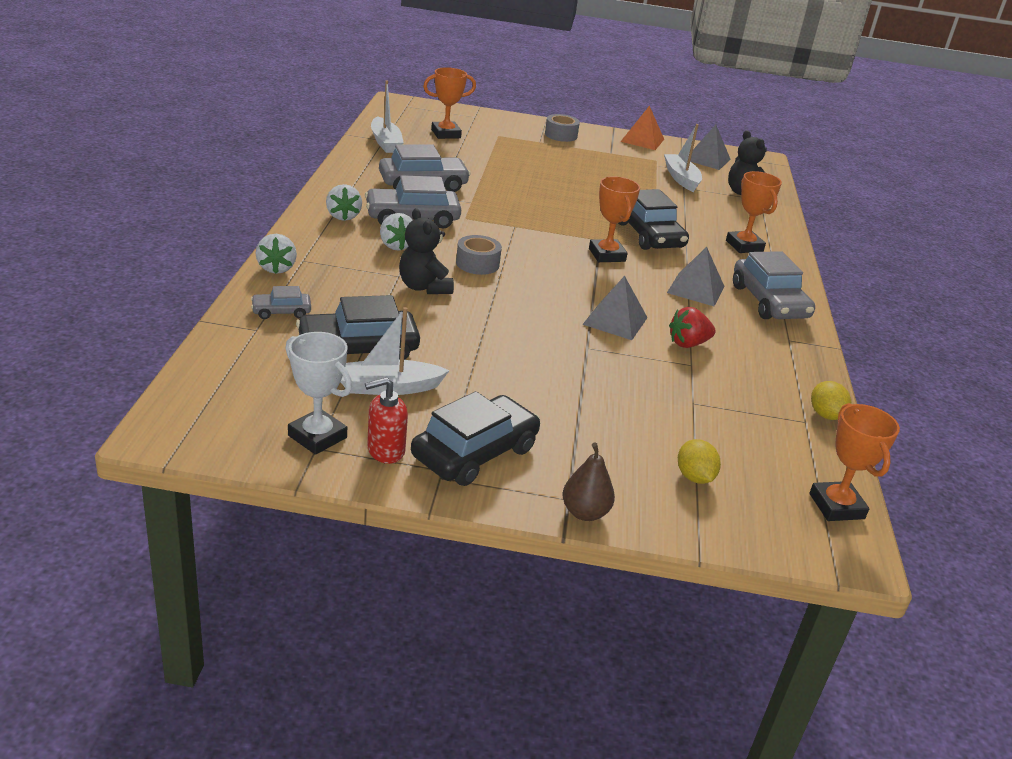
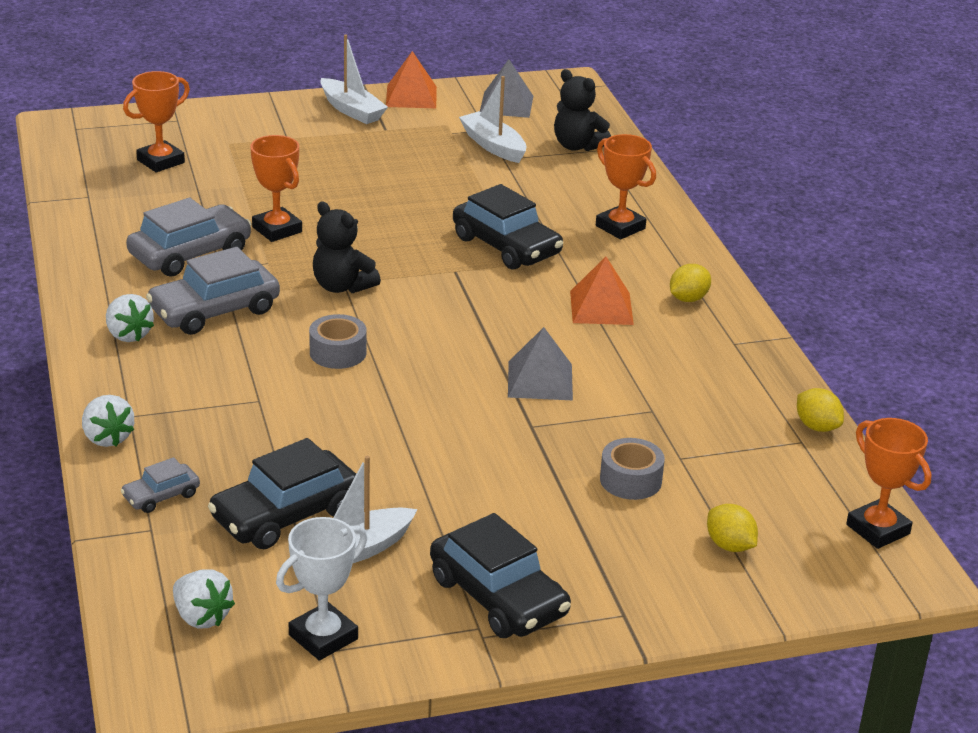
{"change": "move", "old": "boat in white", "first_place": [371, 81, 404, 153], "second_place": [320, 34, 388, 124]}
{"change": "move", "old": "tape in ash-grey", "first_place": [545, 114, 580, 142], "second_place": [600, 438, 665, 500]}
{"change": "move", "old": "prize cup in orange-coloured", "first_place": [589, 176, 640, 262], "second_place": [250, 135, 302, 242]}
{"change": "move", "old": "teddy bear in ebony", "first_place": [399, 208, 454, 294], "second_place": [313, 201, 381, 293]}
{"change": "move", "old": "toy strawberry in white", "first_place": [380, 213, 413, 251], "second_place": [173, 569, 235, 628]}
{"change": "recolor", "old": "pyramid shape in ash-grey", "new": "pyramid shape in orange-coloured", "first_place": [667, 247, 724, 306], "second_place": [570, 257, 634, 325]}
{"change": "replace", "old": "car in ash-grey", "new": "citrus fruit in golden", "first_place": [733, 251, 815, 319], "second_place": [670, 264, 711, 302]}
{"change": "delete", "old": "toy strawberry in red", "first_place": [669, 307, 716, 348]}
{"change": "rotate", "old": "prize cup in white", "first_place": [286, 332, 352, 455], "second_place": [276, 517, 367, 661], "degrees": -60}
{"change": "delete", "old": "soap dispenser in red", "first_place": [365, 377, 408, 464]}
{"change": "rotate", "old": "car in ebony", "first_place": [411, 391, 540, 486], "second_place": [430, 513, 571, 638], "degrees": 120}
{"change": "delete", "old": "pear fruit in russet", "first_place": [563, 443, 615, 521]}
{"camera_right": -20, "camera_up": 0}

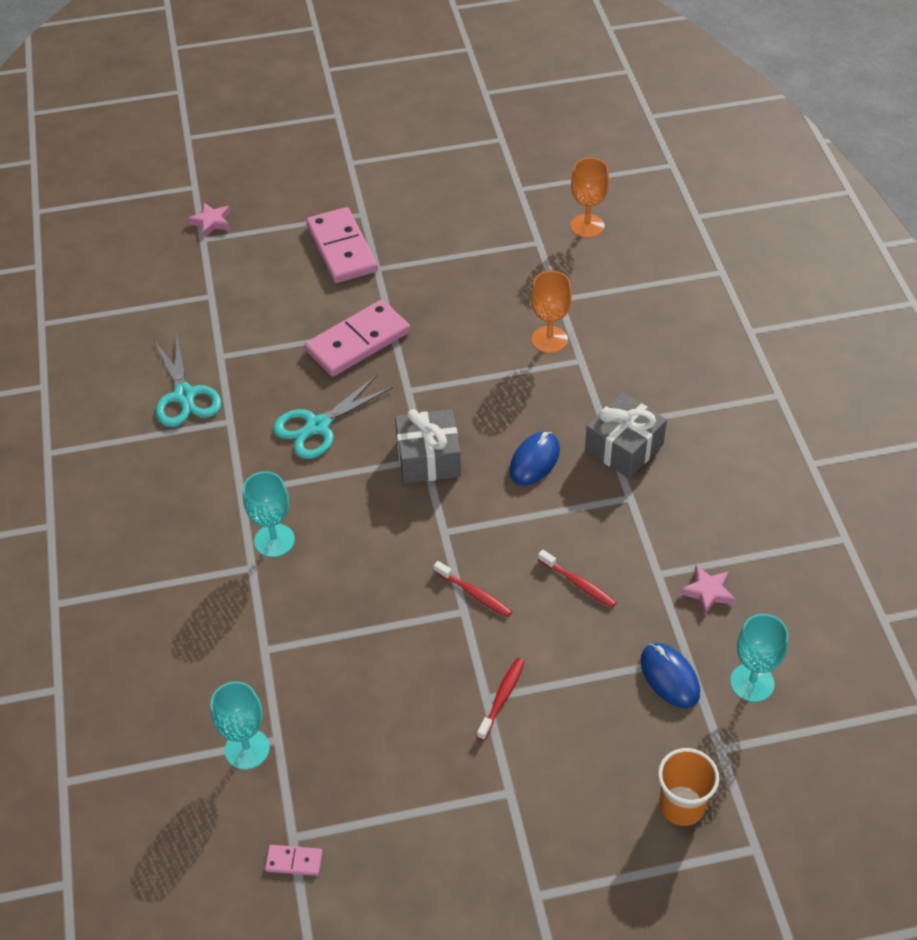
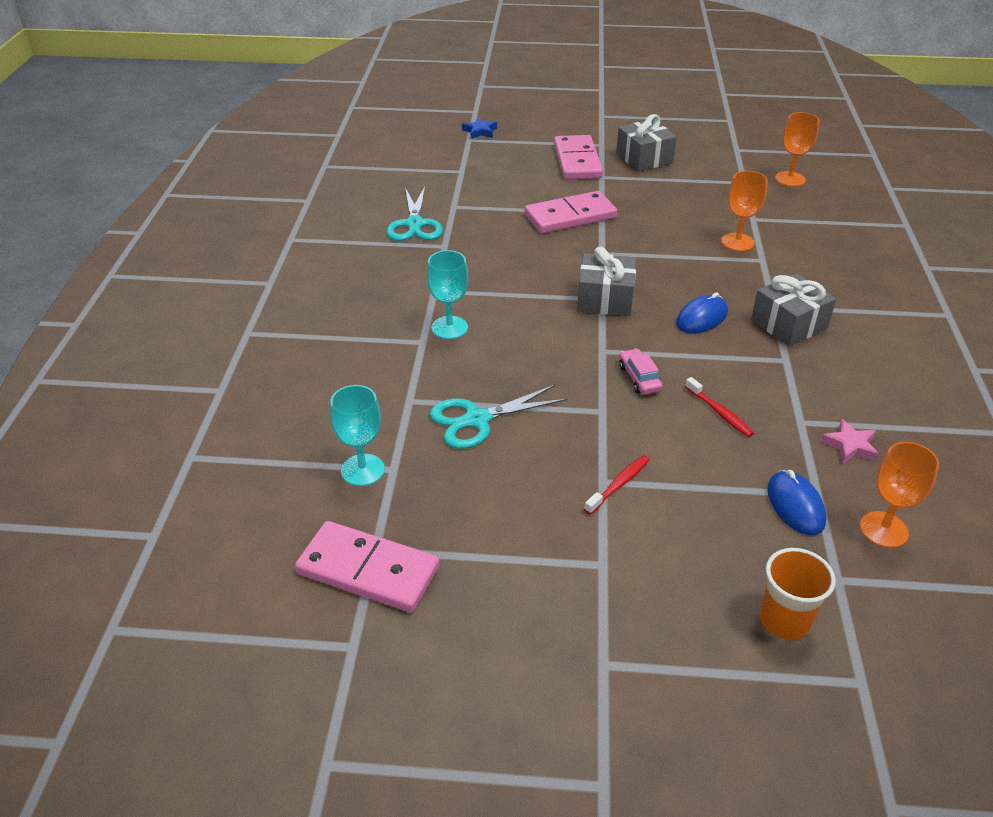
{"change": "recolor", "old": "star shape in pink", "new": "star shape in blue", "first_place": [187, 203, 231, 238], "second_place": [462, 117, 497, 139]}
{"change": "move", "old": "shears in aqua", "first_place": [273, 374, 393, 459], "second_place": [430, 385, 568, 449]}
{"change": "delete", "old": "tooth brush in red", "first_place": [434, 561, 512, 617]}
{"change": "recolor", "old": "goblet in aqua", "new": "goblet in orange-coloured", "first_place": [730, 614, 788, 702], "second_place": [860, 442, 939, 548]}
{"change": "resize", "old": "domino in pink", "first_place": [265, 845, 322, 876], "second_place": [295, 521, 440, 612], "factor": 2.35}
{"change": "insert", "new": "gift in ash-grey", "second_place": [616, 114, 677, 171]}
{"change": "insert", "new": "car in pink", "second_place": [619, 349, 663, 394]}
{"camera_right": 15, "camera_up": -10}

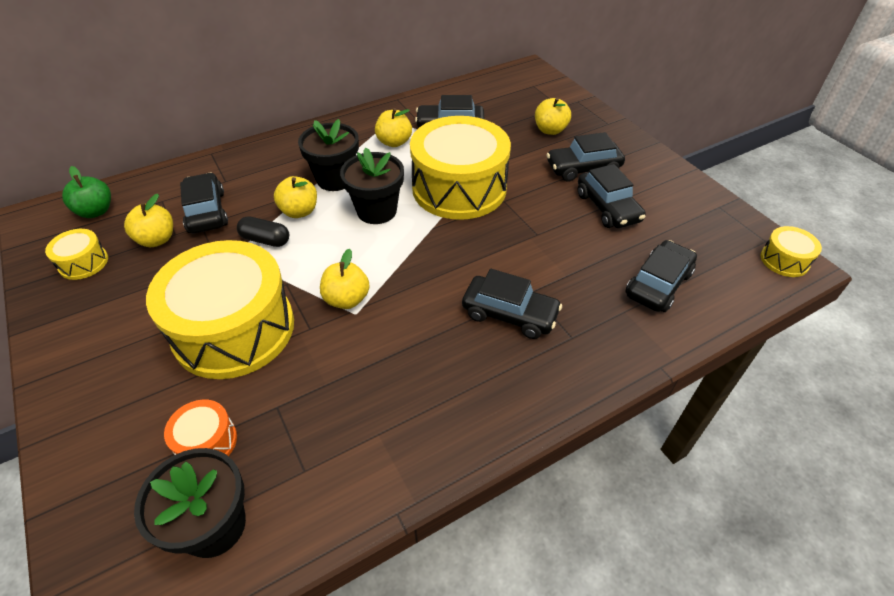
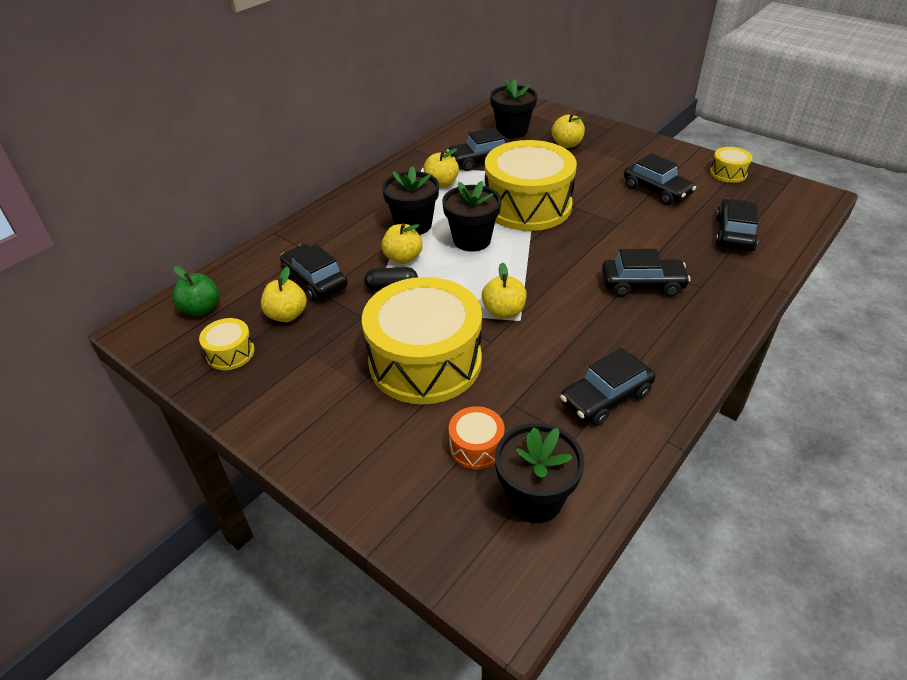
{"change": "move", "old": "car in ebony", "first_place": [546, 132, 625, 182], "second_place": [560, 348, 655, 426]}
{"change": "move", "old": "toy drum in golden", "first_place": [761, 226, 822, 277], "second_place": [710, 147, 753, 183]}
{"change": "insert", "new": "flower pot in ebony", "second_place": [490, 79, 537, 138]}
{"camera_right": -20, "camera_up": -5}

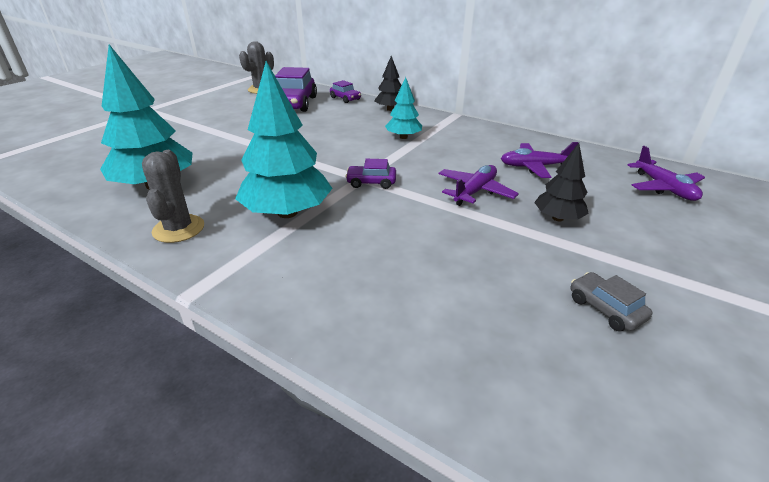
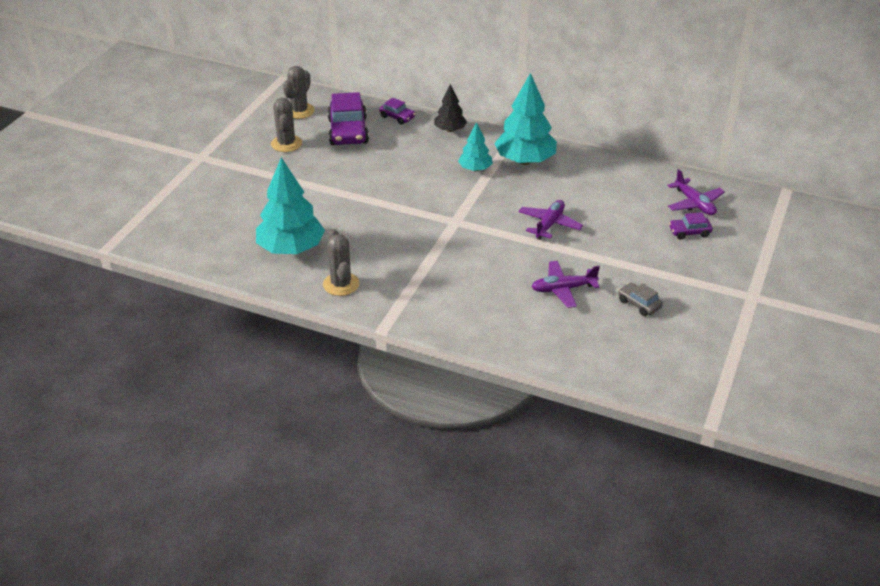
{"change": "move", "old": "fir tree in aqua", "first_place": [235, 61, 333, 218], "second_place": [494, 73, 557, 165]}
{"change": "move", "old": "plane in purple", "first_place": [501, 142, 579, 178], "second_place": [532, 261, 600, 308]}
{"change": "delete", "old": "fir tree in ebony", "first_place": [534, 143, 589, 222]}
{"change": "move", "old": "car in purple", "first_place": [345, 159, 396, 189], "second_place": [669, 212, 713, 240]}
{"change": "insert", "new": "saguaro cactus in ash-grey", "second_place": [271, 98, 302, 152]}
{"camera_right": -10, "camera_up": 5}

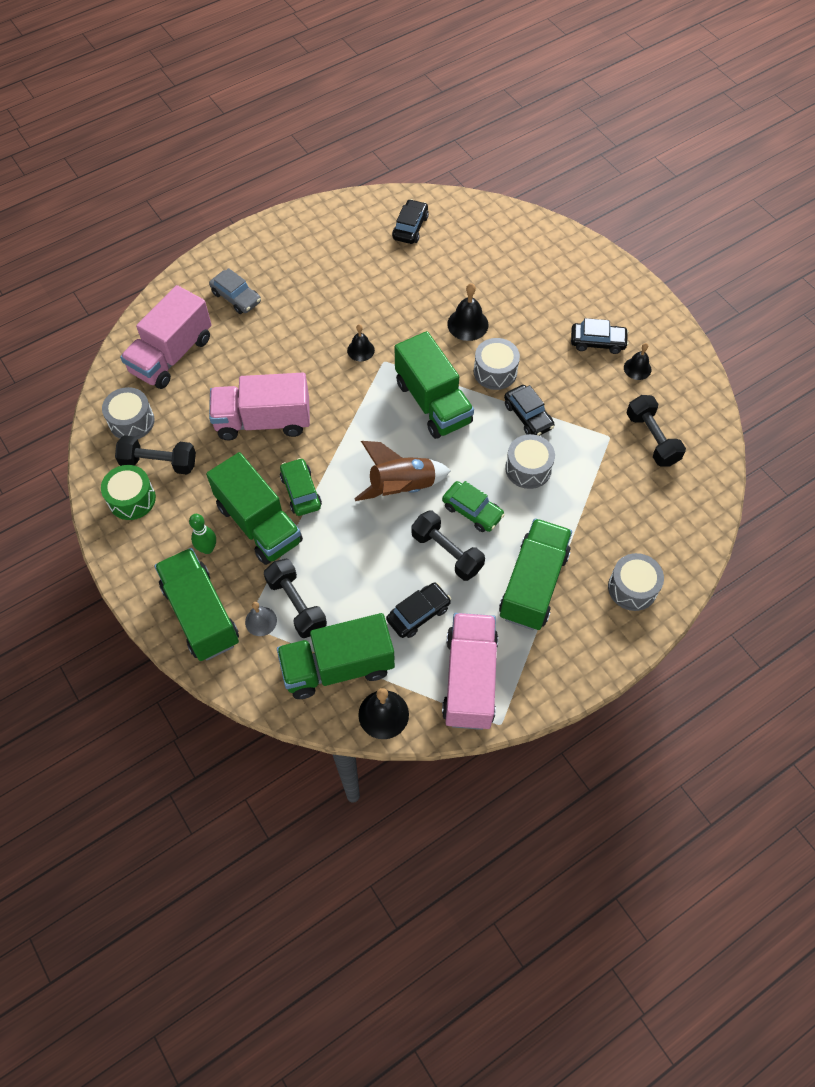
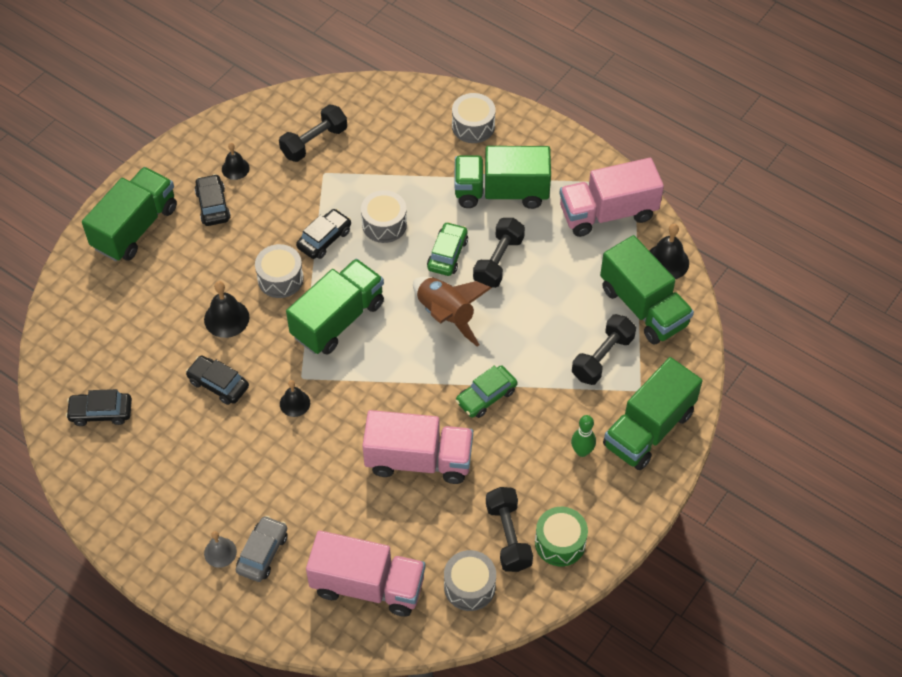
{"change": "rotate", "old": "truck in pink", "first_place": [209, 373, 310, 440], "second_place": [362, 410, 473, 484], "degrees": -60}
{"change": "move", "old": "truck in emerald", "first_place": [206, 452, 303, 565], "second_place": [82, 167, 177, 261]}
{"change": "move", "old": "car in ebony", "first_place": [386, 582, 451, 638], "second_place": [186, 356, 249, 405]}
{"change": "move", "old": "hand bell in ash-grey", "first_place": [245, 602, 277, 636], "second_place": [204, 531, 237, 568]}
{"camera_right": -110, "camera_up": -5}

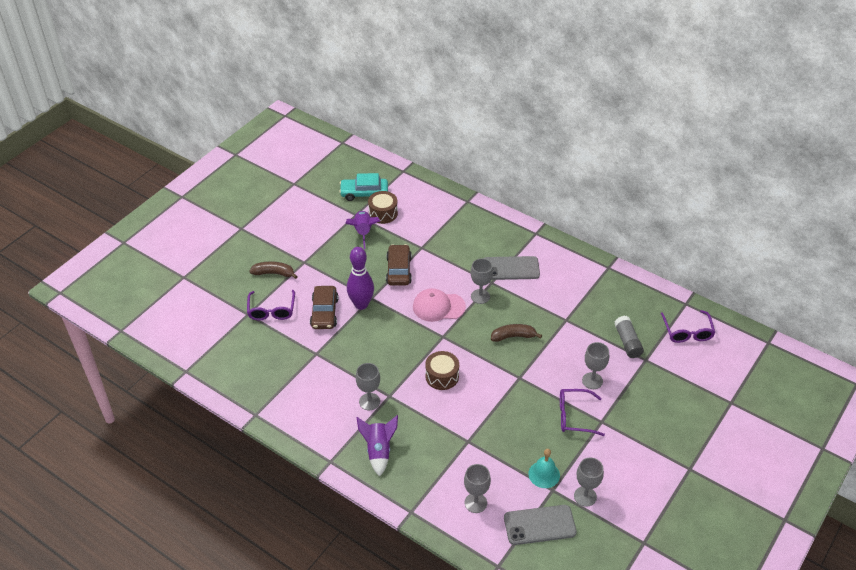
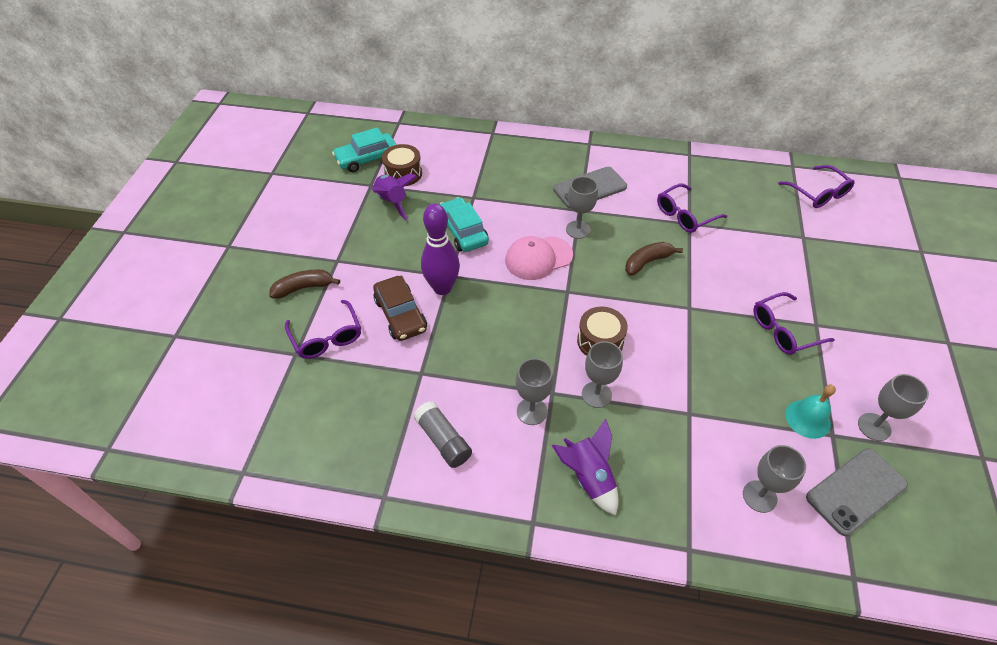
{"change": "recolor", "old": "car in russet", "new": "car in aqua", "first_place": [386, 244, 412, 286], "second_place": [439, 197, 489, 252]}
{"change": "move", "old": "stick of glue in ash-grey", "first_place": [614, 316, 644, 358], "second_place": [414, 401, 472, 468]}
{"change": "move", "old": "goblet in ash-grey", "first_place": [582, 342, 609, 389], "second_place": [582, 341, 623, 408]}
{"change": "insert", "new": "glasses in purple", "second_place": [657, 184, 727, 233]}
{"camera_right": -25, "camera_up": 5}

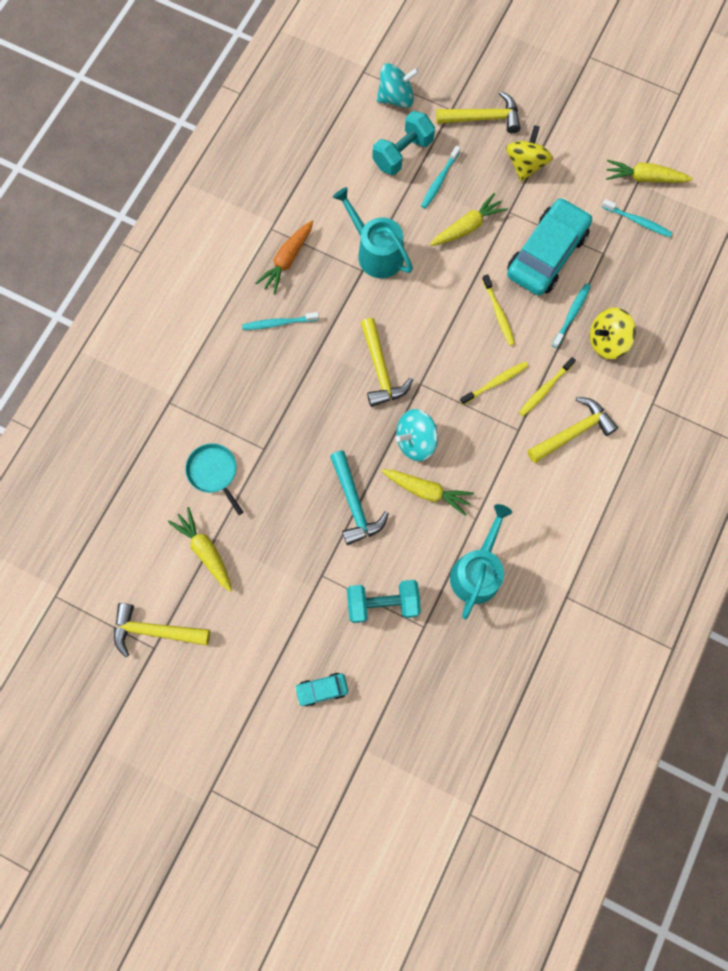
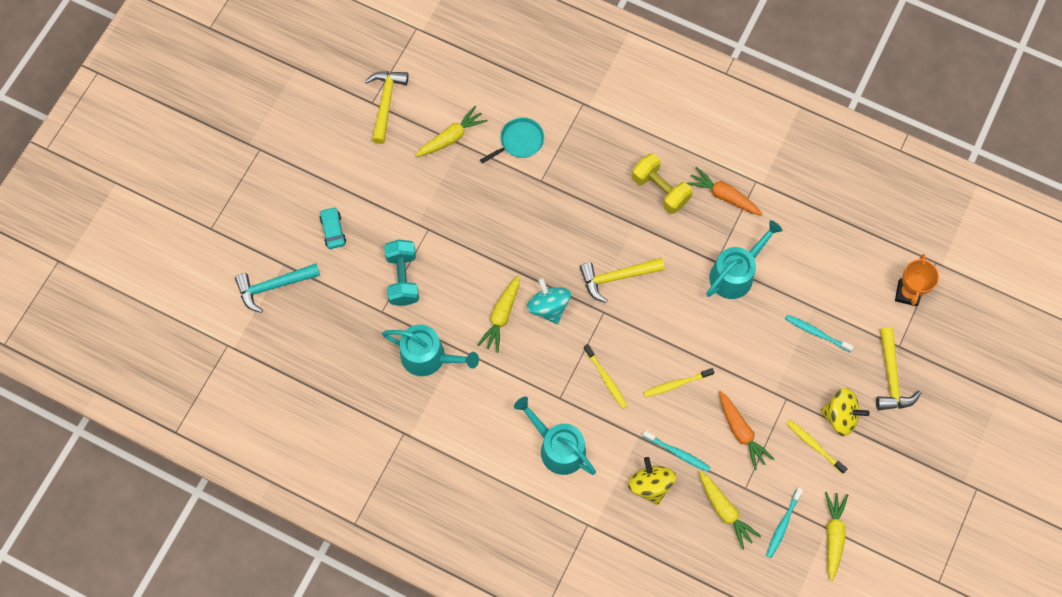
{"change": "replace", "old": "toy top in aqua", "new": "prize cup in orange-coloured", "first_place": [377, 63, 419, 108], "second_place": [895, 254, 939, 306]}
{"change": "delete", "old": "free weight in aqua", "first_place": [372, 111, 435, 175]}
{"change": "move", "old": "root vegetable in golden", "first_place": [430, 193, 508, 246], "second_place": [699, 471, 761, 550]}
{"change": "replace", "old": "car in aqua", "new": "root vegetable in orange-coloured", "first_place": [507, 198, 592, 296], "second_place": [719, 391, 774, 470]}
{"change": "replace", "old": "tooth brush in aqua", "new": "free weight in golden", "first_place": [242, 312, 319, 330], "second_place": [632, 153, 693, 214]}
{"change": "move", "old": "tooth brush in golden", "first_place": [519, 357, 576, 416], "second_place": [786, 420, 847, 474]}
{"change": "replace", "old": "claw hammer in golden", "new": "sprinkling can in aqua", "first_place": [527, 397, 618, 463], "second_place": [514, 396, 596, 475]}
{"change": "move", "old": "claw hammer in aqua", "first_place": [330, 450, 389, 545], "second_place": [235, 263, 320, 313]}
{"camera_right": 90, "camera_up": -5}

